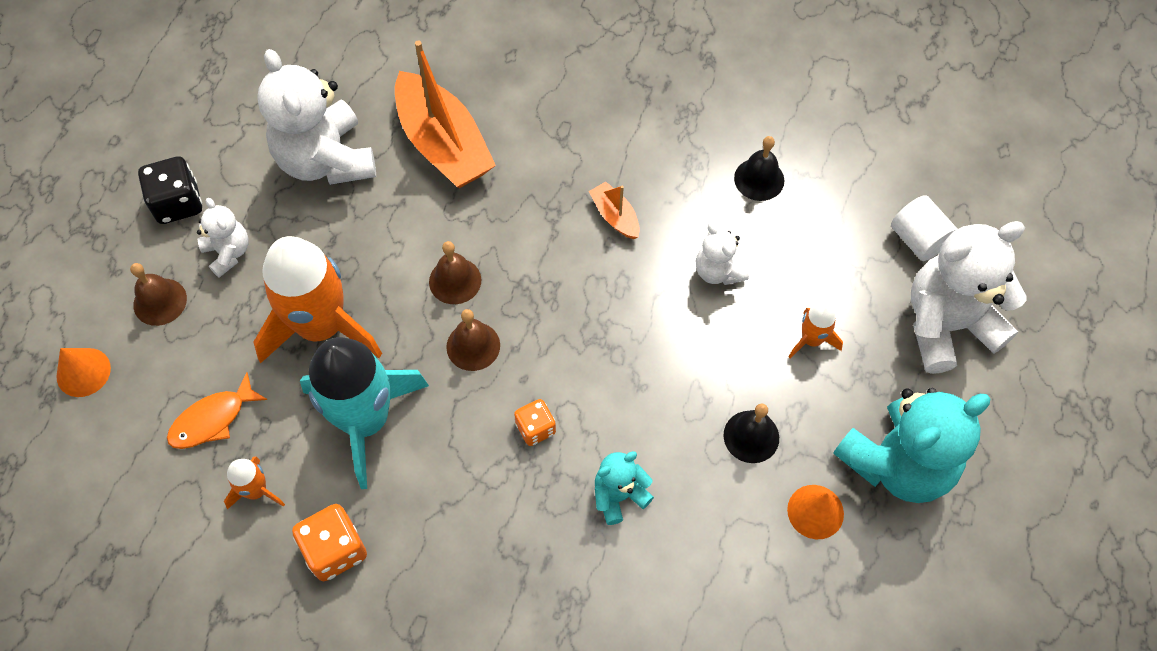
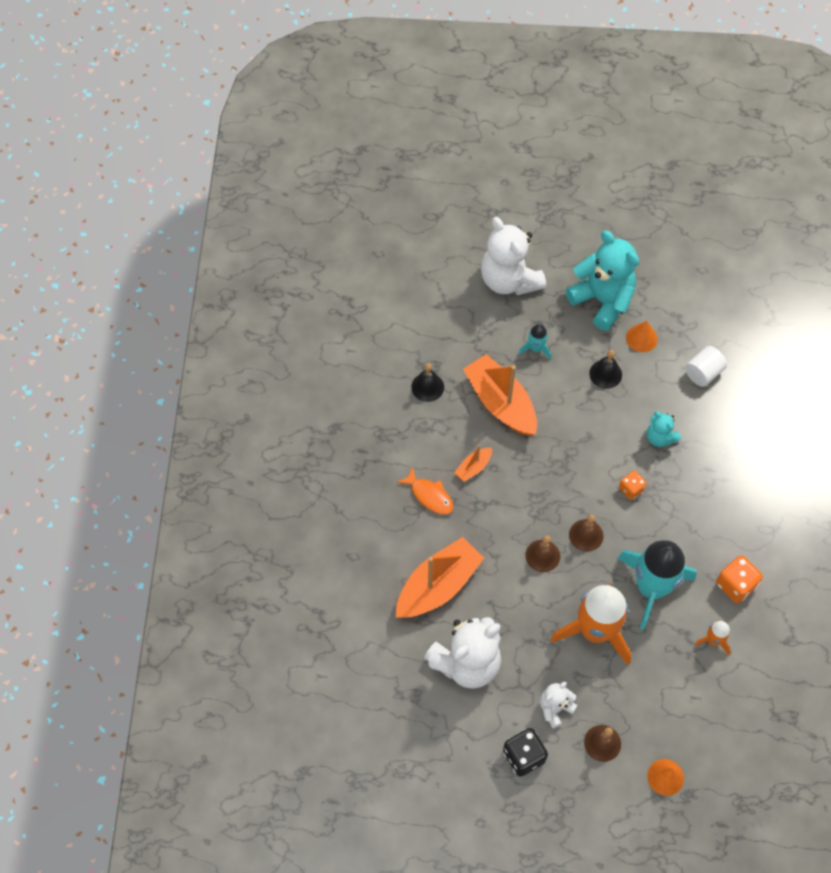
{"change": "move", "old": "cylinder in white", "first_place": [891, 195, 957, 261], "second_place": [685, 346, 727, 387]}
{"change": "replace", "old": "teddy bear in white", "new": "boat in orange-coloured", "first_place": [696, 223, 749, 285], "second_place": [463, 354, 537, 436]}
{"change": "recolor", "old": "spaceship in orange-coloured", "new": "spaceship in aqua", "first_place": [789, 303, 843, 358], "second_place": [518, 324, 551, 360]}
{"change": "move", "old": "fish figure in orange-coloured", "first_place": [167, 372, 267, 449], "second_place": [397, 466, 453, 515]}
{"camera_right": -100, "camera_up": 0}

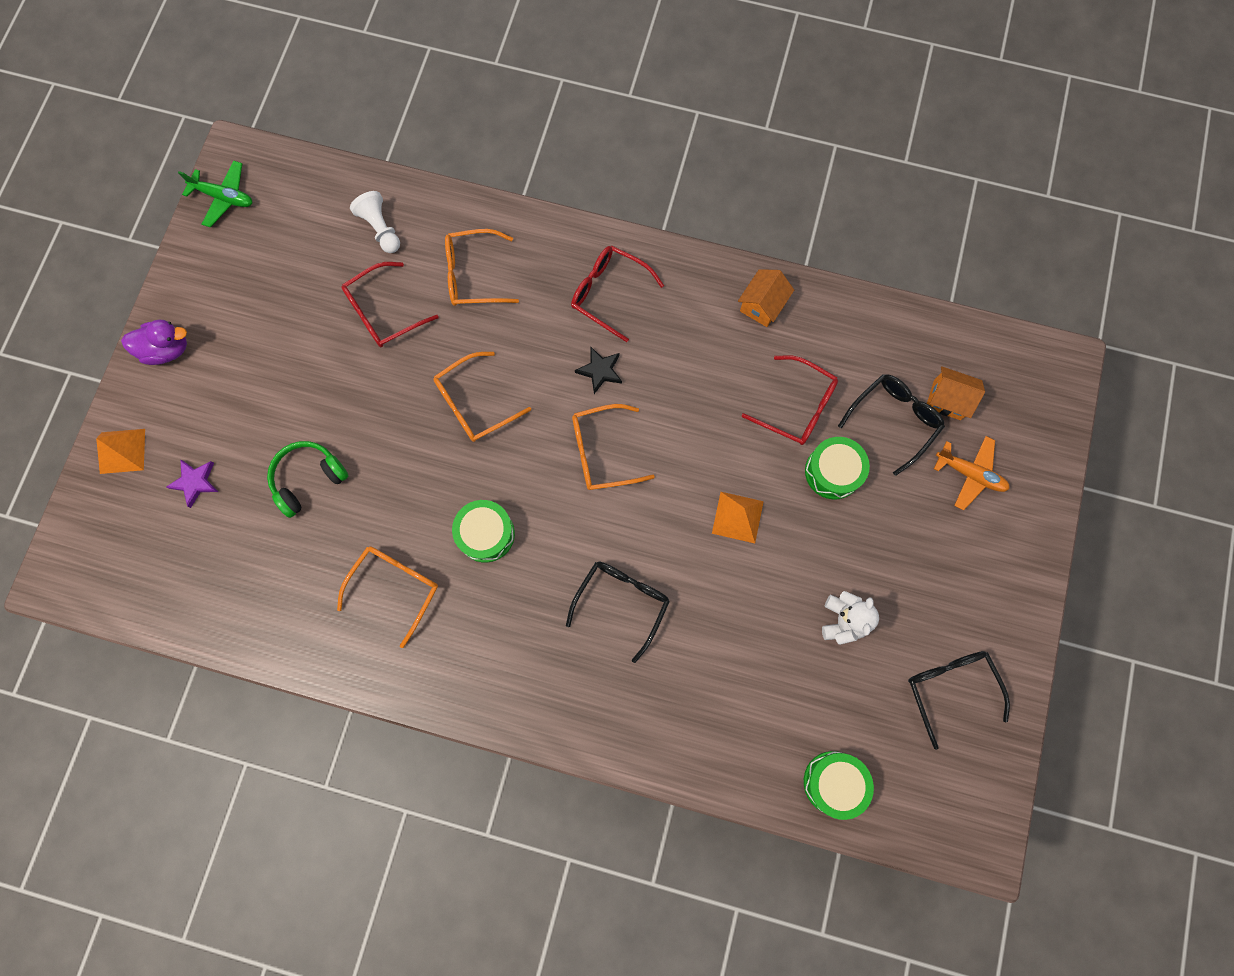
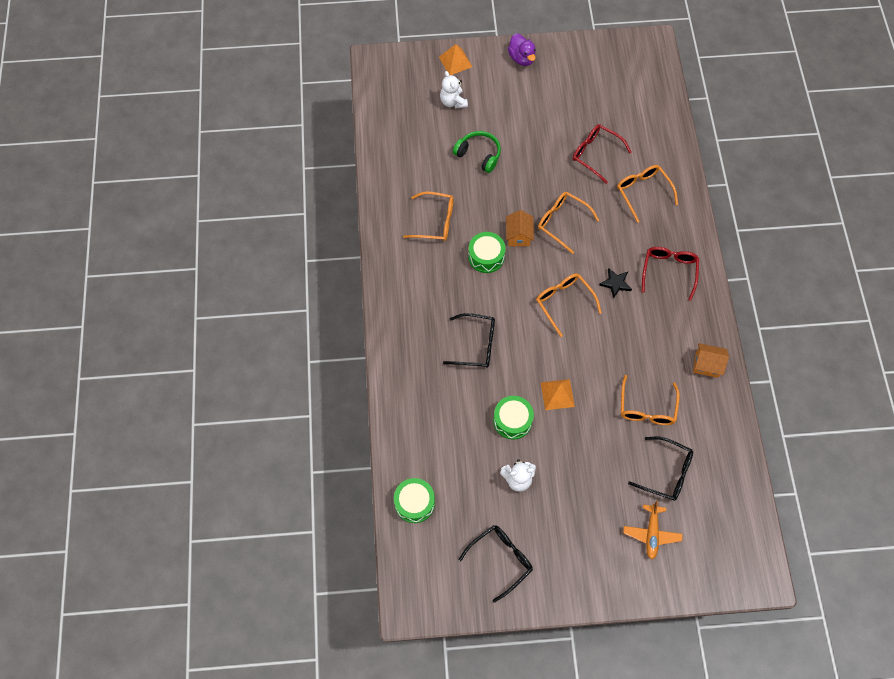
{"change": "delete", "old": "plane in emerald", "first_place": [178, 160, 252, 228]}
{"change": "delete", "old": "pawn in white", "first_place": [350, 191, 400, 253]}
{"change": "recolor", "old": "glasses in red", "new": "glasses in orange-coloured", "first_place": [742, 355, 838, 445], "second_place": [621, 375, 680, 425]}
{"change": "move", "old": "house in orange-coloured", "first_place": [927, 366, 985, 420], "second_place": [506, 210, 534, 246]}
{"change": "move", "old": "toy drum in emerald", "first_place": [805, 437, 870, 500], "second_place": [493, 396, 534, 439]}
{"change": "replace", "old": "star shape in purple", "new": "teddy bear in white", "first_place": [166, 459, 218, 508], "second_place": [440, 71, 468, 109]}
{"camera_right": 70, "camera_up": -10}

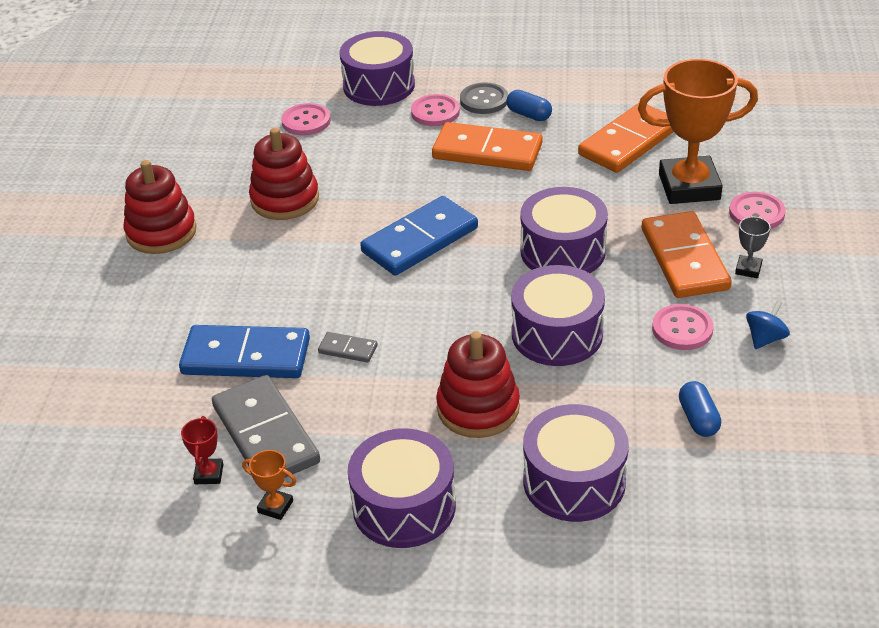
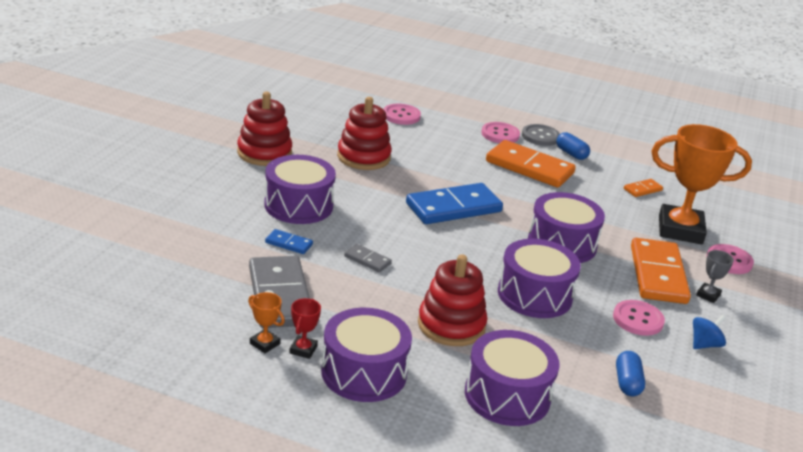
{"change": "move", "old": "toy drum in purple", "first_place": [340, 31, 415, 106], "second_place": [264, 155, 336, 224]}
{"change": "resize", "old": "domino in orange-coloured", "first_place": [578, 103, 674, 173], "second_place": [624, 179, 663, 197], "factor": 0.45}
{"change": "resize", "old": "domino in blue", "first_place": [179, 325, 310, 378], "second_place": [265, 229, 313, 254], "factor": 0.45}
{"change": "move", "old": "prize cup in red", "first_place": [181, 416, 223, 484], "second_place": [289, 298, 321, 359]}
{"camera_right": 10, "camera_up": -10}

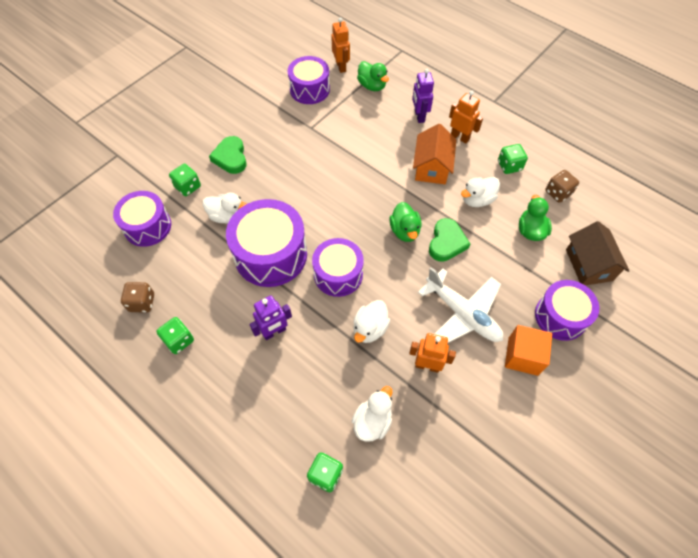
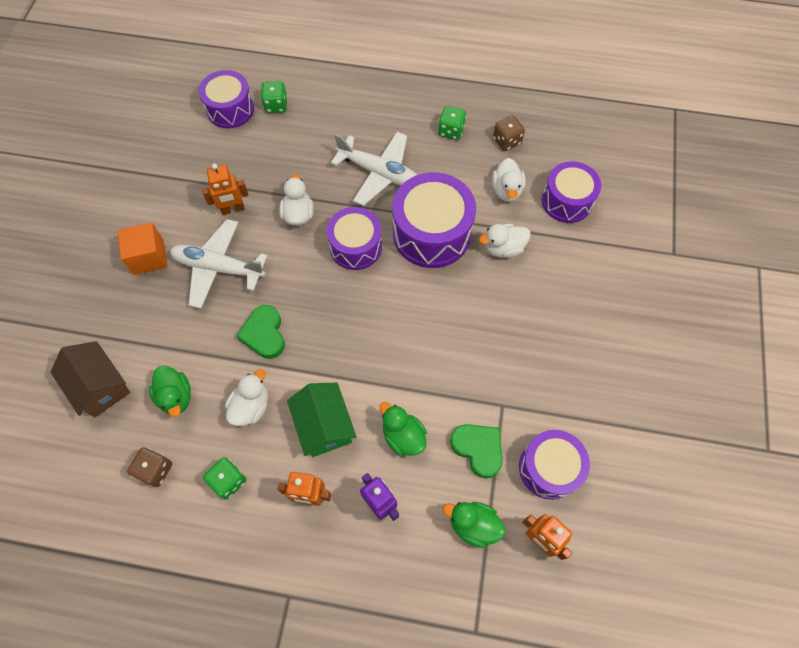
{"change": "recolor", "old": "house in orange-coloured", "new": "house in emerald", "first_place": [413, 124, 456, 184], "second_place": [287, 383, 357, 457]}
{"change": "move", "old": "heart shape in emerald", "first_place": [209, 136, 247, 174], "second_place": [450, 424, 503, 478]}
{"change": "delete", "old": "dice in emerald", "first_place": [169, 164, 201, 196]}
{"change": "move", "old": "duck in emerald", "first_place": [389, 202, 421, 242], "second_place": [379, 402, 427, 456]}
{"change": "move", "old": "toy drum in purple", "first_place": [535, 280, 599, 341], "second_place": [199, 70, 254, 129]}
{"change": "replace", "old": "robot in purple", "new": "plane in white", "first_place": [249, 295, 292, 340], "second_place": [331, 132, 417, 206]}
{"change": "move", "old": "duck in white", "first_place": [352, 386, 392, 442], "second_place": [492, 158, 525, 202]}
{"camera_right": 150, "camera_up": 5}

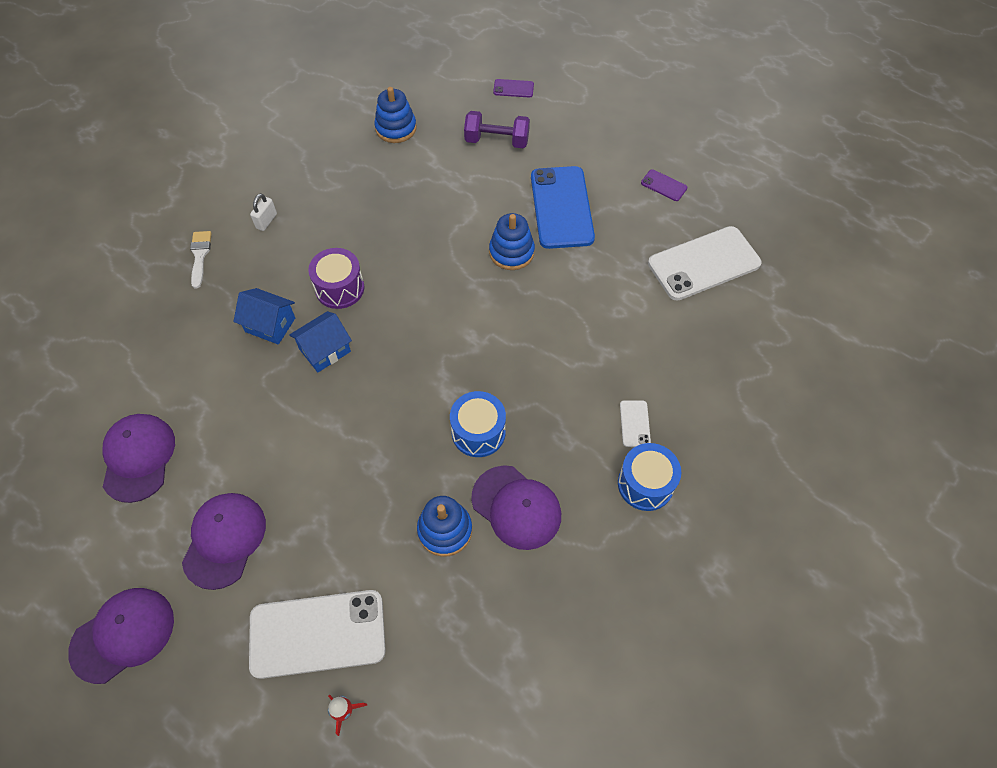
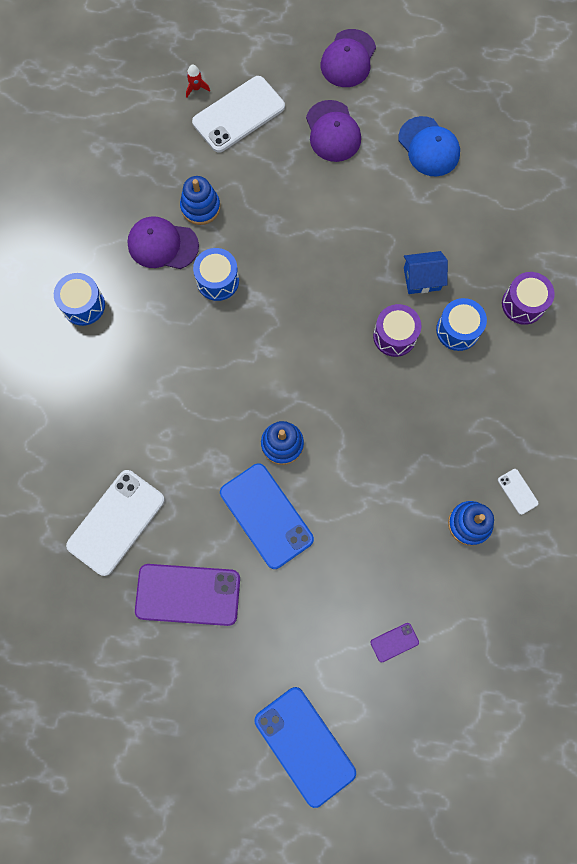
{"change": "delete", "old": "free weight in purple", "first_place": [464, 111, 530, 148]}
{"change": "resize", "old": "phone in purple", "first_place": [641, 169, 688, 201], "second_place": [135, 564, 240, 626], "factor": 2.3}
{"change": "delete", "old": "lock in white", "first_place": [250, 193, 277, 231]}
{"change": "replace", "old": "paint brush in white", "new": "toy drum in purple", "first_place": [190, 231, 212, 289], "second_place": [502, 272, 555, 325]}
{"change": "delete", "old": "house in blue", "first_place": [289, 311, 352, 372]}
{"change": "move", "old": "phone in white", "first_place": [620, 400, 651, 447], "second_place": [498, 469, 538, 515]}
{"change": "recolor", "old": "baseball cap in purple", "new": "baseball cap in blue", "first_place": [102, 414, 175, 503], "second_place": [398, 116, 460, 177]}
{"change": "insert", "new": "toy drum in blue", "second_place": [436, 298, 487, 351]}
{"change": "insert", "new": "phone in blue", "second_place": [255, 687, 356, 808]}
{"camera_right": 150, "camera_up": 15}

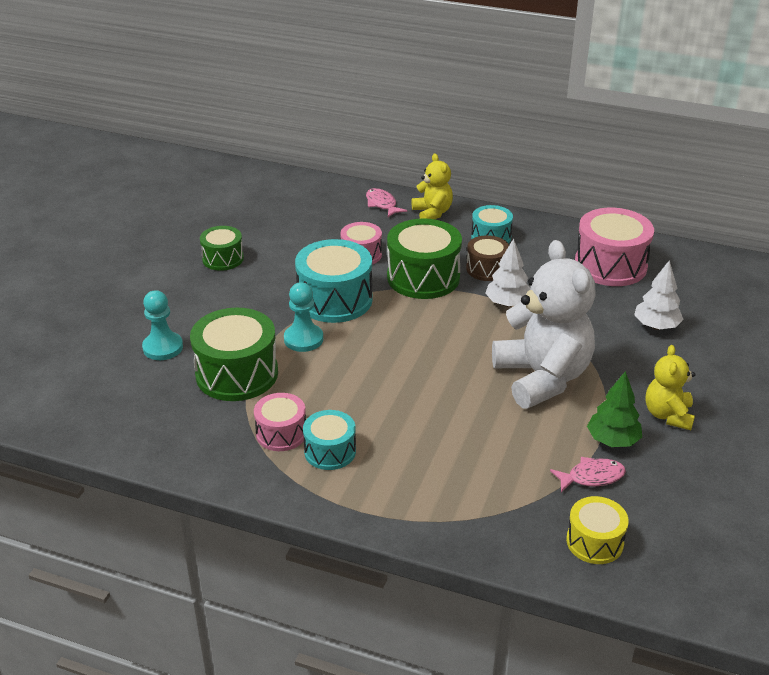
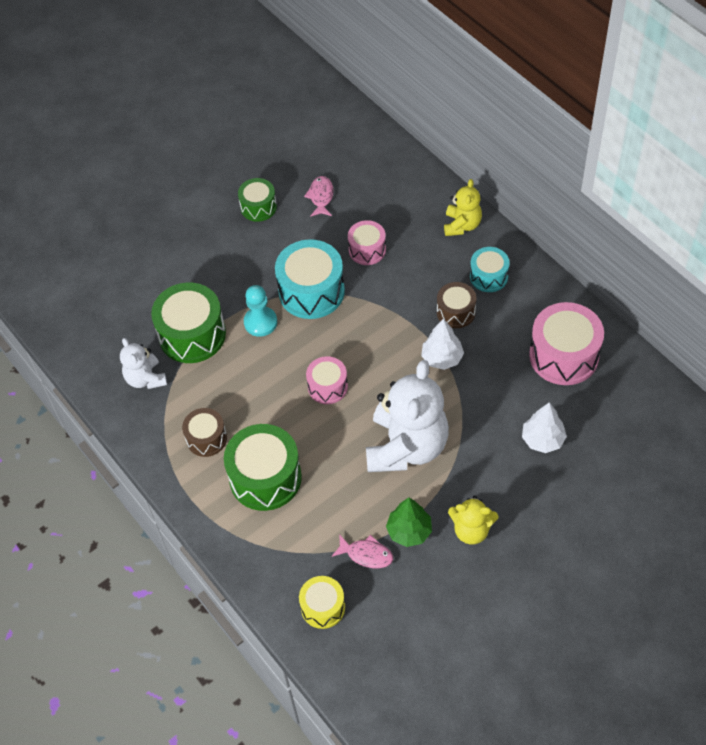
{"change": "move", "old": "fish figure in pink", "first_place": [366, 188, 407, 217], "second_place": [304, 176, 334, 217]}
{"change": "move", "old": "toy drum in emerald", "first_place": [387, 218, 462, 299], "second_place": [224, 424, 302, 511]}
{"change": "delete", "old": "pawn in aqua", "first_place": [142, 290, 183, 360]}
{"change": "rotate", "old": "teddy bear in golden", "first_place": [645, 345, 696, 430], "second_place": [448, 496, 498, 544], "degrees": -120}
{"change": "move", "old": "toy drum in pink", "first_place": [254, 393, 306, 451], "second_place": [306, 356, 348, 404]}
{"change": "recolor", "old": "toy drum in aqua", "new": "toy drum in russet", "first_place": [303, 410, 356, 470], "second_place": [182, 408, 227, 457]}
{"change": "insert", "new": "teddy bear in white", "second_place": [120, 338, 167, 389]}
{"camera_right": 35, "camera_up": 20}

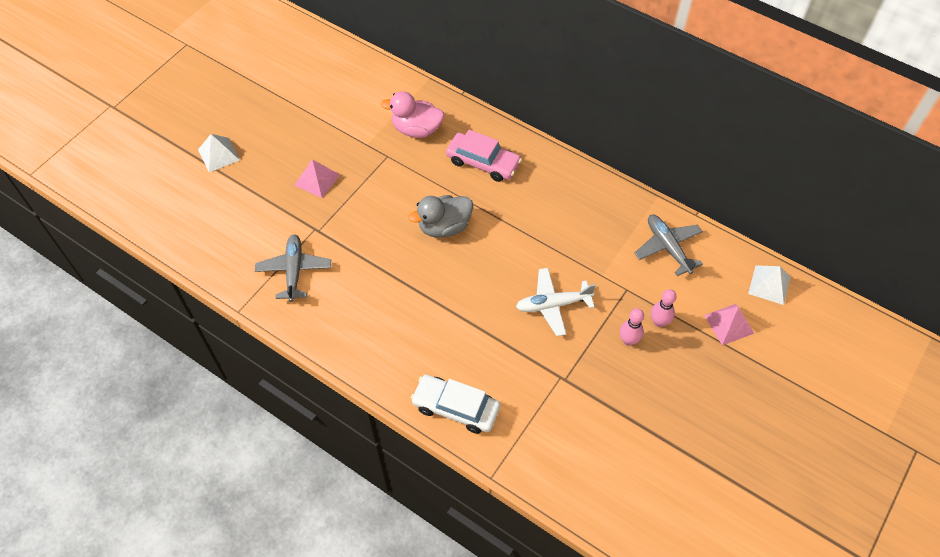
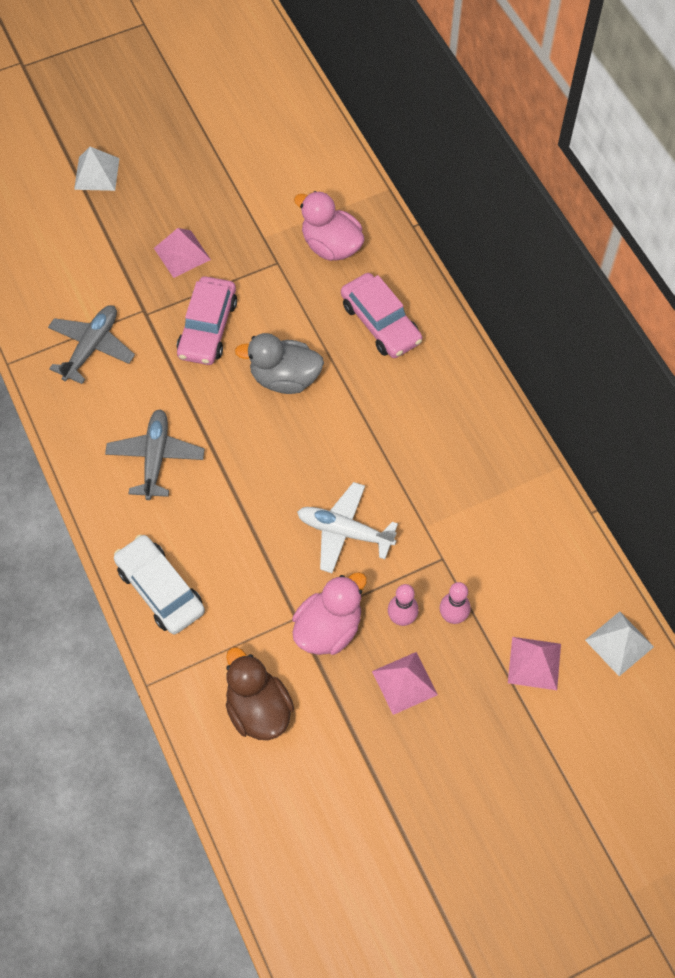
{"change": "move", "old": "plane in ash-grey", "first_place": [635, 215, 703, 276], "second_place": [105, 409, 204, 500]}
{"change": "insert", "new": "car in pink", "second_place": [177, 276, 237, 365]}
{"change": "insert", "new": "duck in pink", "second_place": [292, 572, 367, 655]}
{"change": "insert", "new": "duck in russet", "second_place": [226, 647, 294, 740]}
{"change": "insert", "new": "pyramid shape in pink", "second_place": [372, 652, 438, 715]}
{"camera_right": 30, "camera_up": 5}

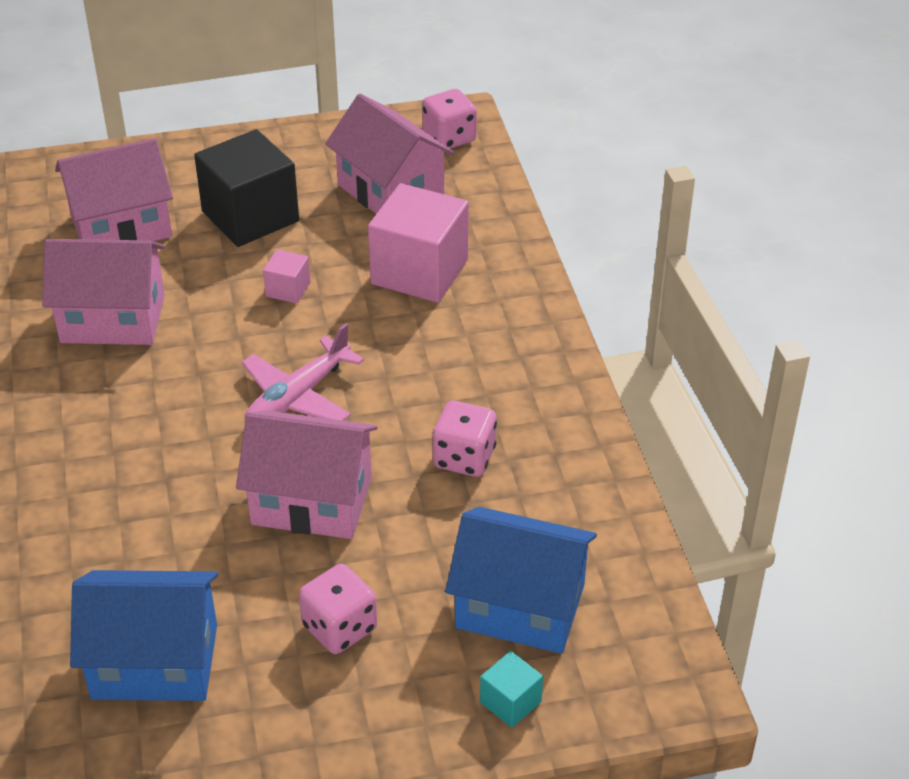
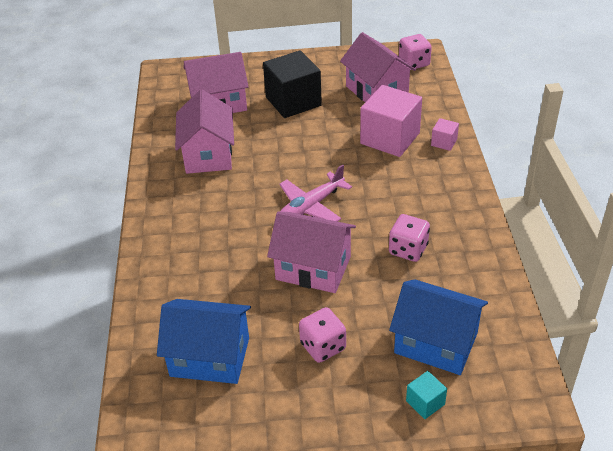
{"change": "rotate", "old": "house in pink", "first_place": [42, 239, 165, 345], "second_place": [175, 90, 234, 174], "degrees": 75}
{"change": "move", "old": "block in pink", "first_place": [263, 250, 310, 303], "second_place": [431, 118, 459, 151]}
{"camera_right": 10, "camera_up": 0}

